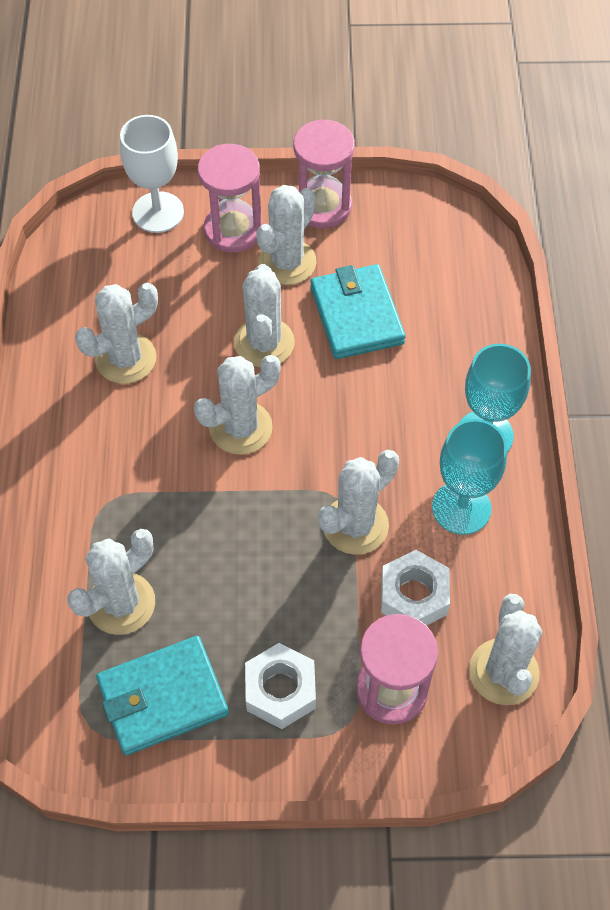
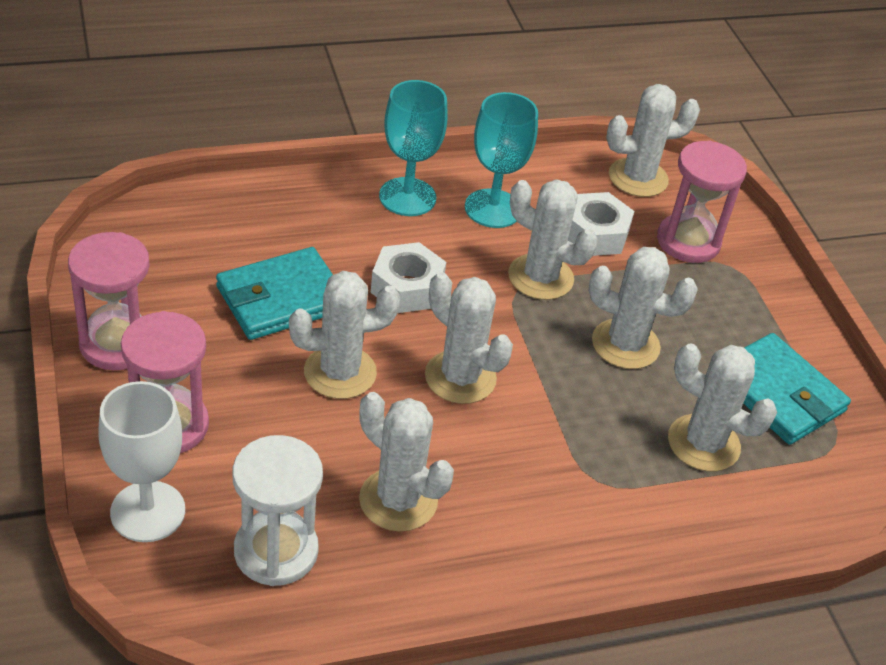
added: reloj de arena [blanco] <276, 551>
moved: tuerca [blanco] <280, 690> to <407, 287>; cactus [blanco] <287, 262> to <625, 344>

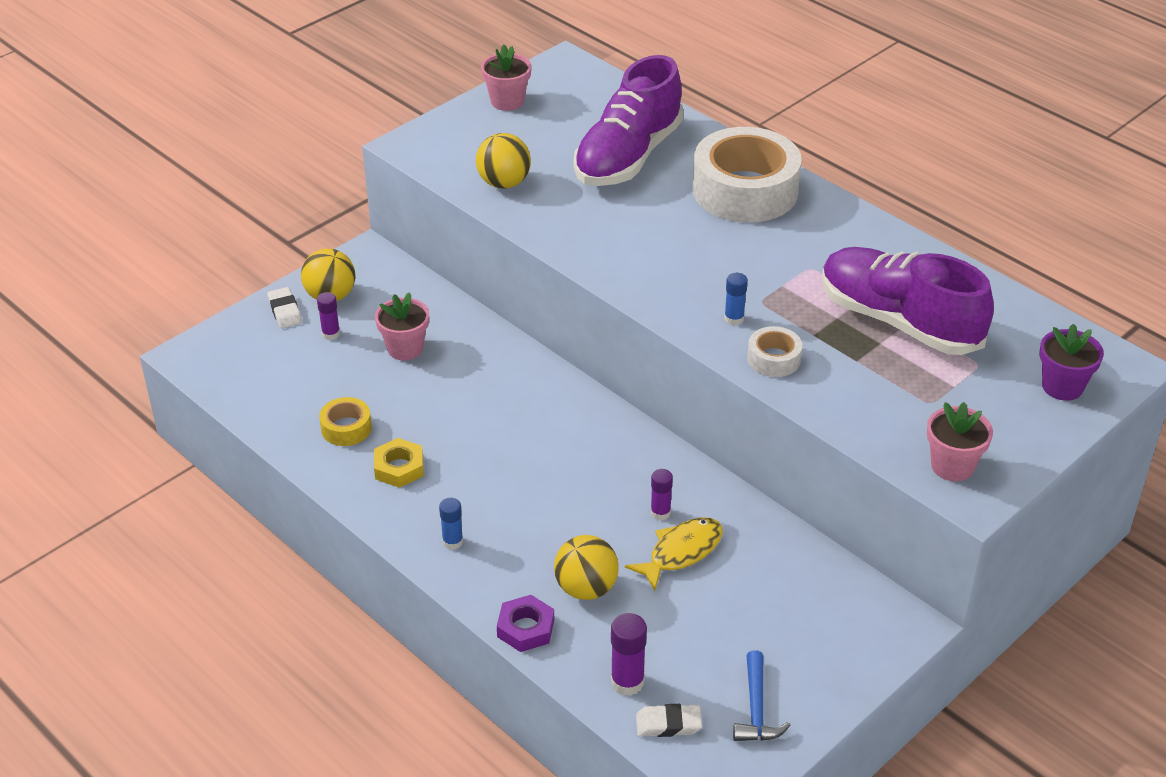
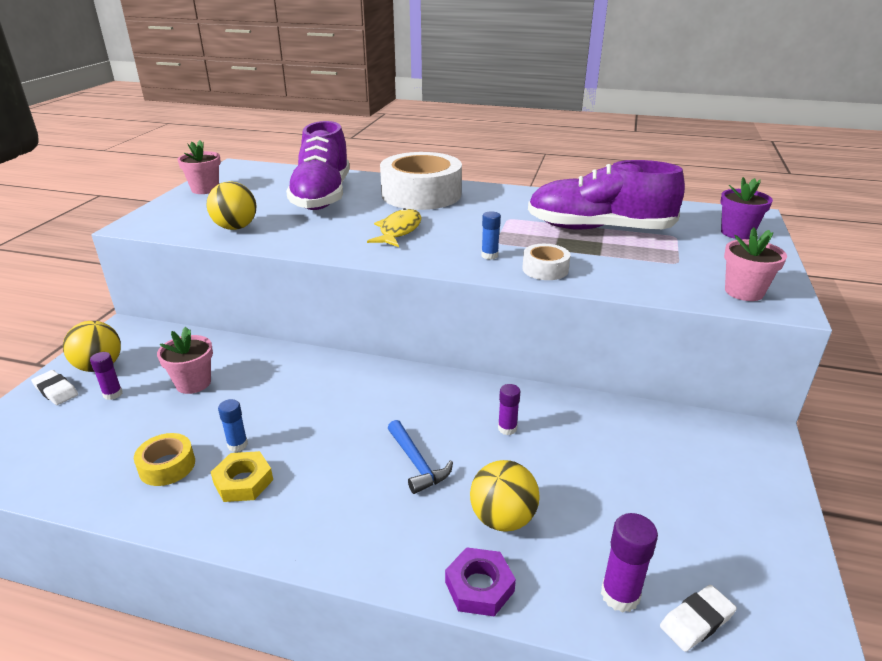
moved: barra de pegamento [azul] <452, 542> to <237, 445>; pez [amarillo] <681, 552> to <398, 231>; martillo [azul] <756, 709> to <416, 463>

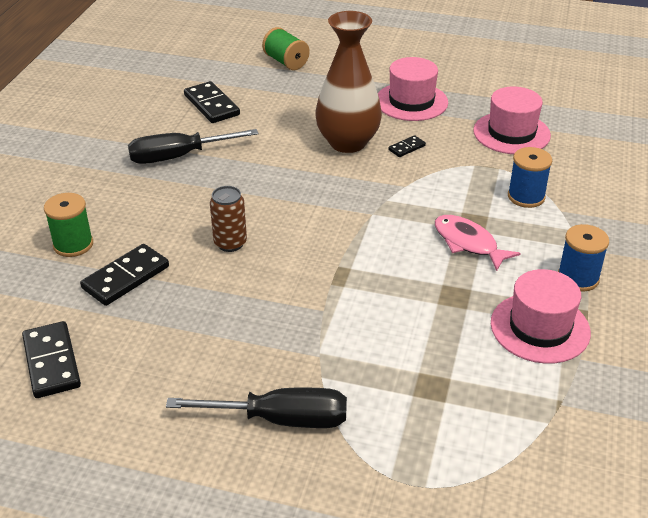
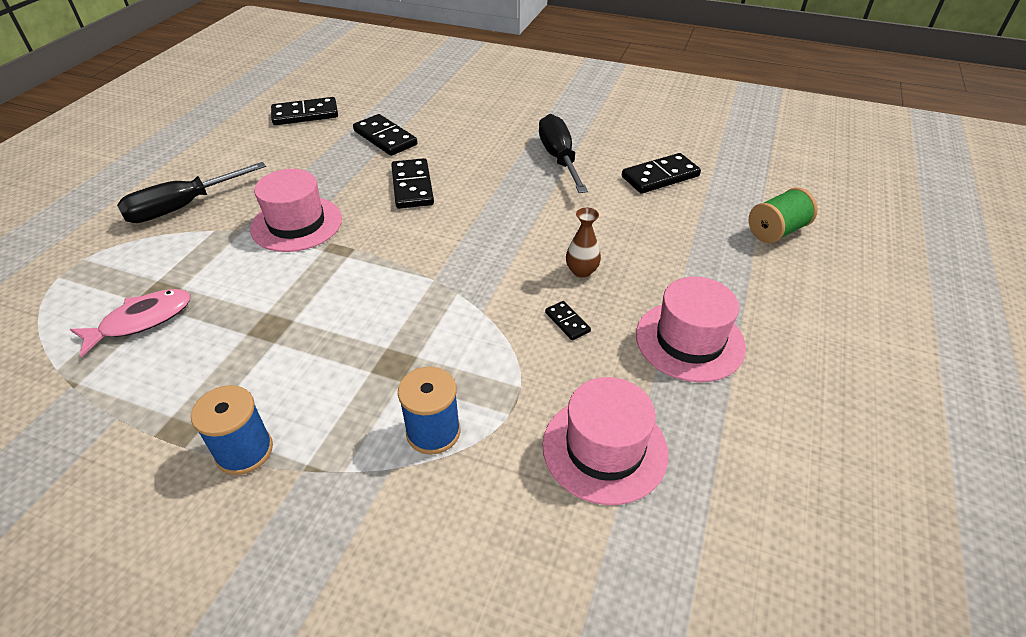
removed: carrete [verde] <73, 244>
moved: pez [rosa] <468, 243> to <141, 321>; sombrero [rosa] <540, 328> to <296, 224>
replaced: lata [marrón] <230, 243> to ficha de dominó [negro] <412, 186>
turned: destornillador [negro] <280, 419> = <183, 207> 45 degrees clockwise
resized: florero [marrón] <348, 142> = <581, 271> x0.42

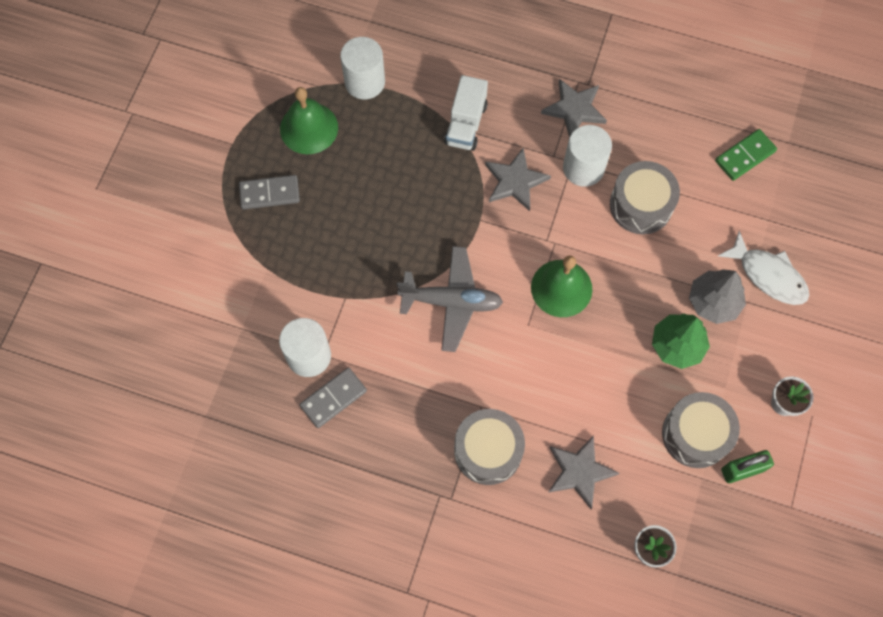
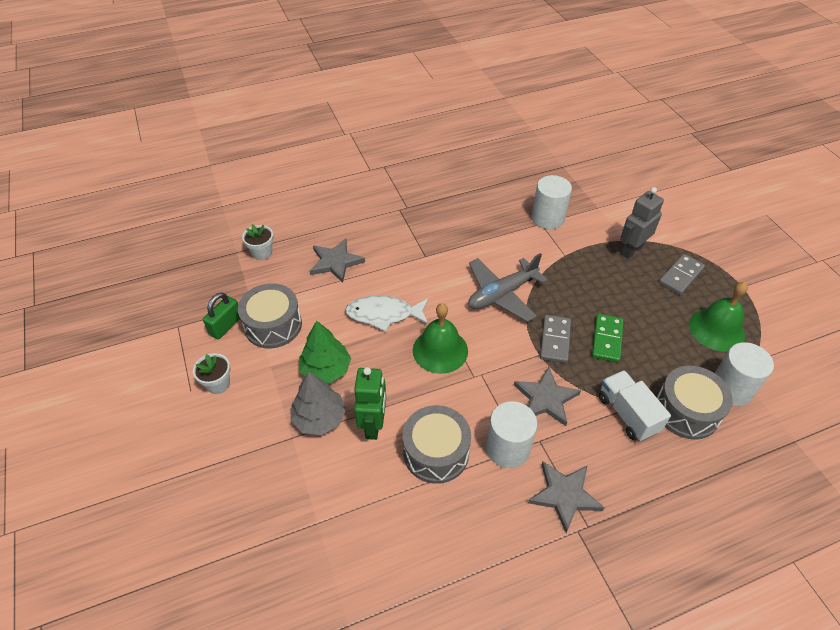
added: robot [verde] <373, 425>; robot [gris] <631, 250>
moved: ficha de dominó [gris] <333, 398> to <555, 340>; tambor [gris] <488, 451> to <686, 411>; ficha de dominó [verde] <745, 156> to <607, 339>; pez [blanco] <768, 275> to <384, 314>

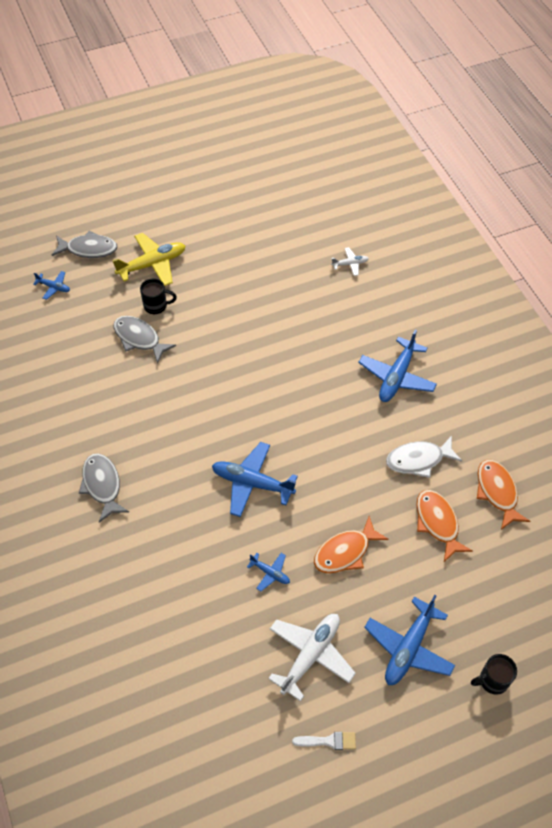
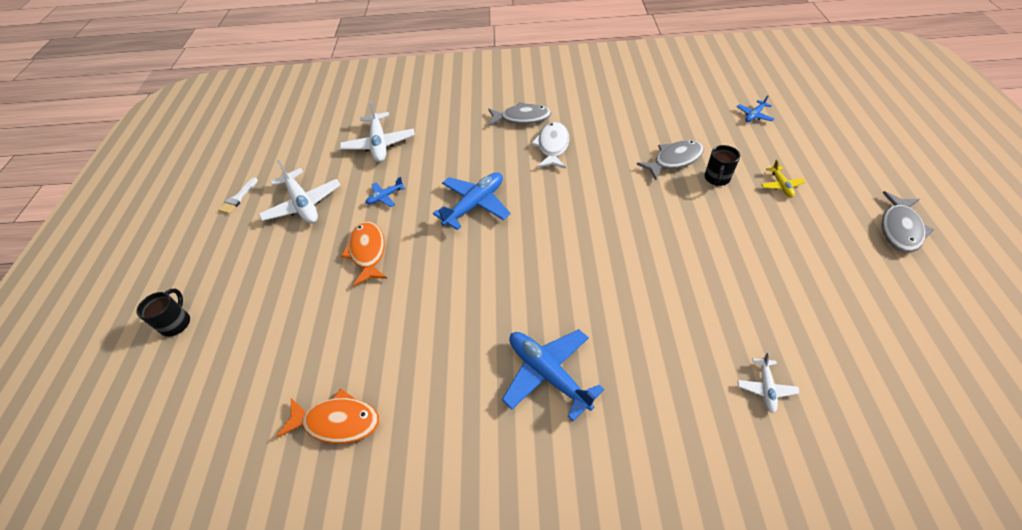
removed: avión [azul] <408, 648>; pez [naranja] <437, 523>
added: avión [blanco] <379, 144>
moved: pez [gris] <89, 249> to <900, 229>; pez [blanco] <418, 460> to <552, 146>
resized: avión [amarillo] <152, 264> = <781, 185> x0.50

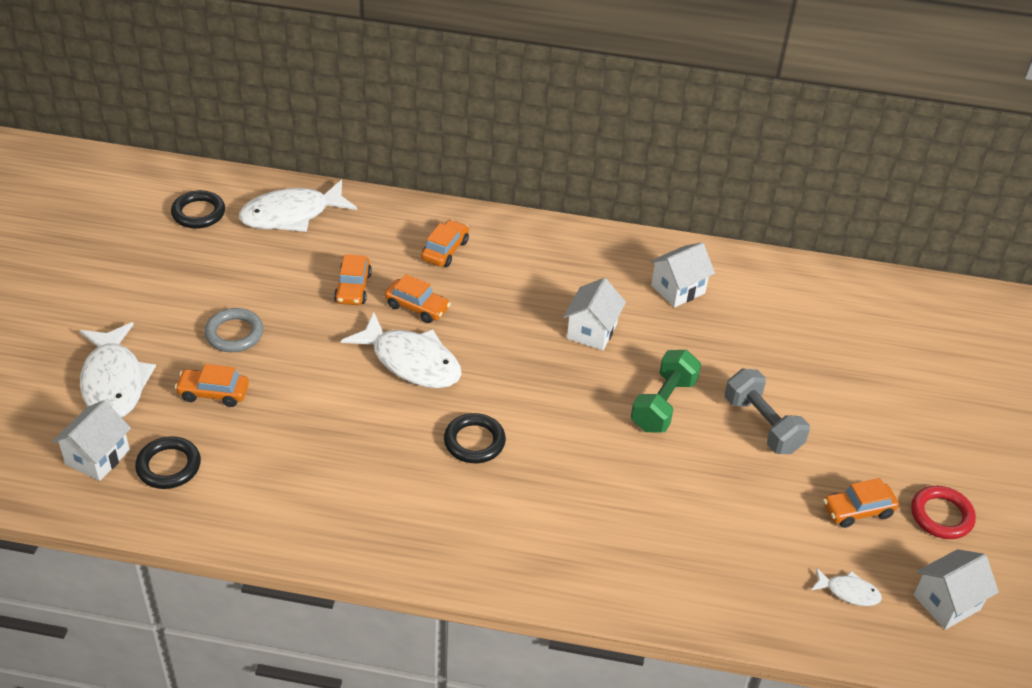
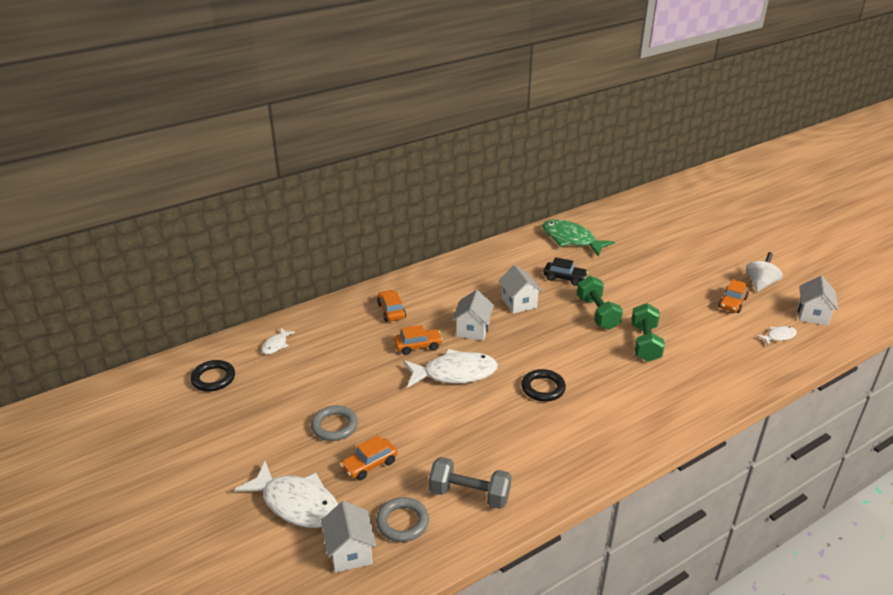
removed: coche [naranja] <353, 288>
added: pez [verde] <571, 240>; coche [negro] <564, 278>; mancuerna [verde] <645, 343>
moved: casa [blanco] <678, 289> to <473, 329>; mancuerna [gris] <762, 425> to <469, 494>
replaced: anillo [rojo] <941, 515> to peonza [blanco] <760, 284>
recoloured: anillo [negro] <169, 466> to anillo [gris] <402, 522>
resized: pez [blanco] <291, 215> = <276, 345> x0.47

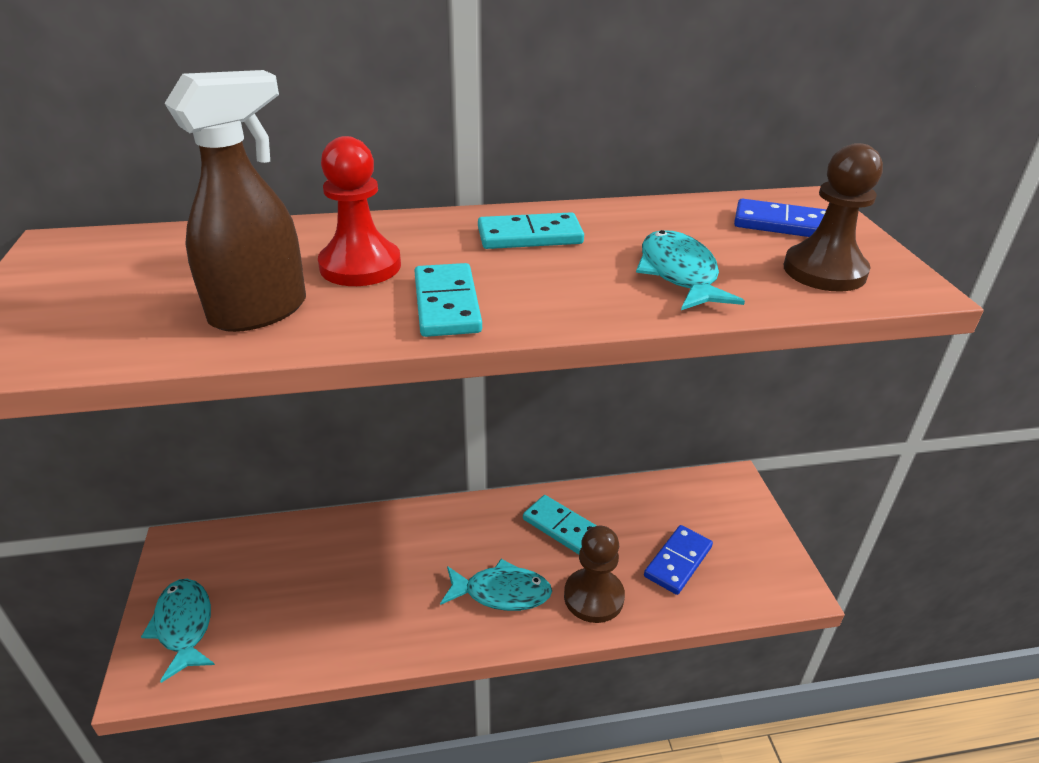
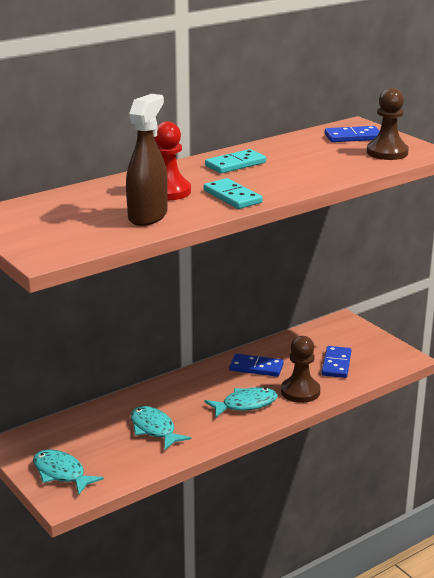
moved: pez [turquesa] <679, 274> to <154, 429>
recoloured: ficha de dominó [turquesa] <561, 527> to ficha de dominó [azul] <256, 367>

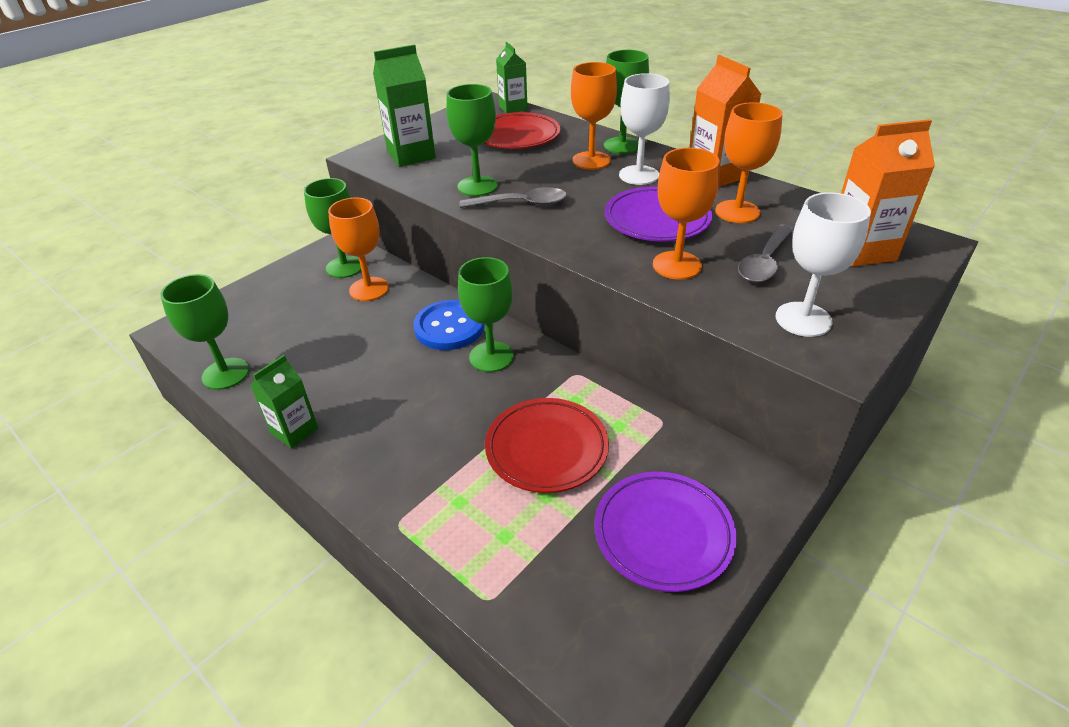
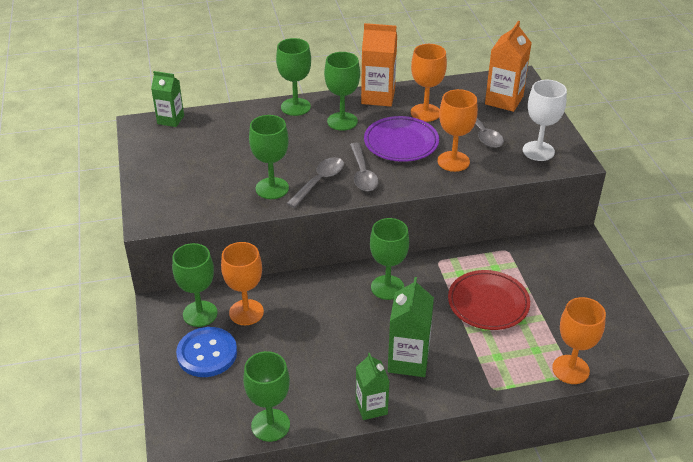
removed: plato [rojo] <517, 136>; plato [morado] <663, 534>
added: cuchara [gris] <362, 174>
moved: cartón de leche [verde] <411, 155> to <408, 360>; botón [azul] <449, 327> to <207, 353>; copa [naranja] <591, 160> to <570, 369>
recoloured: copa [blanco] <639, 175> to copa [verde] <342, 121>

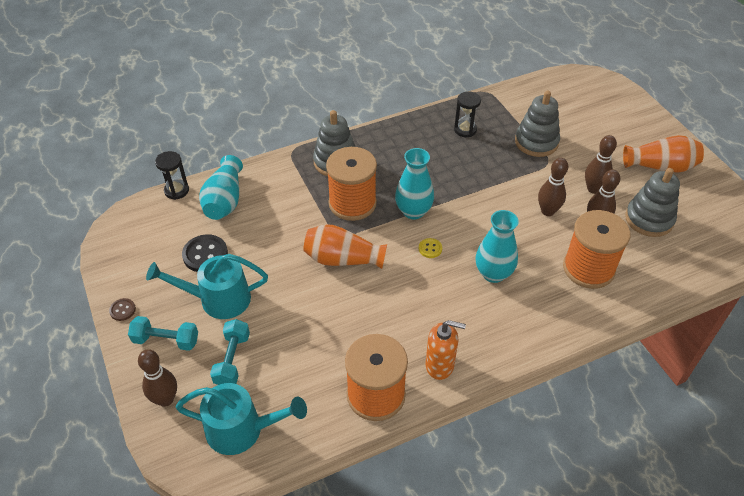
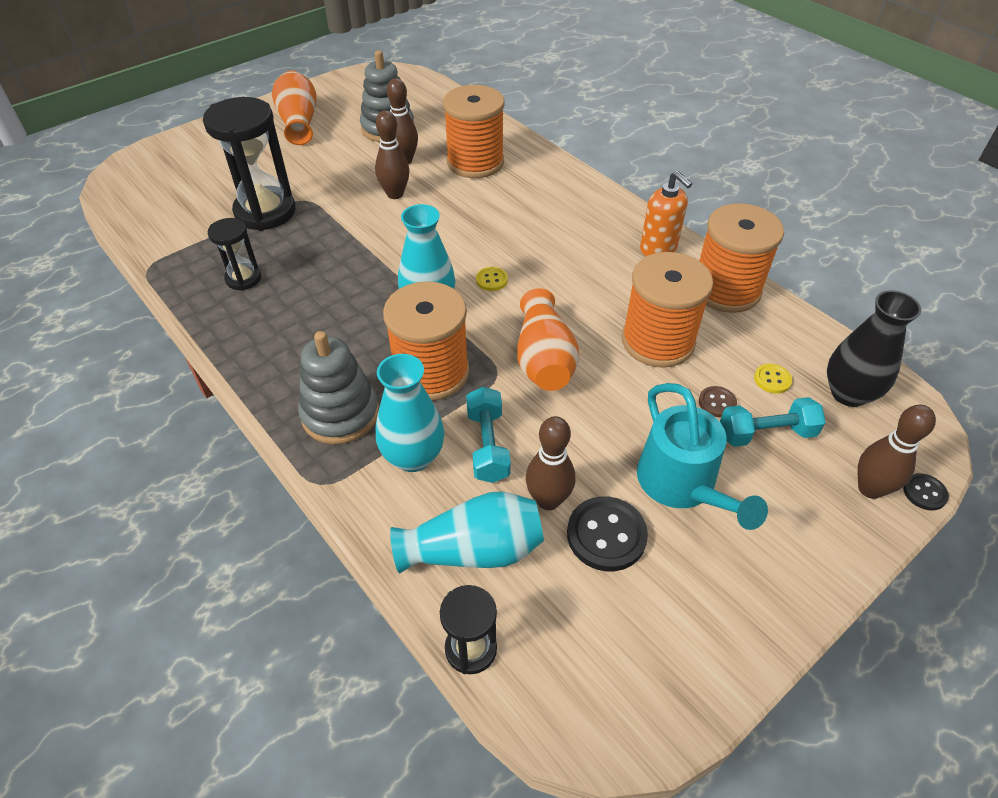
added: carrete [naranja] <657, 341>; botón [amarillo] <772, 379>; botón [negro] <924, 493>
moved: botón [marrón] <122, 310> to <717, 403>; mancuerna [turquesa] <166, 340> to <487, 445>; florero [turquesa] <493, 273> to <413, 457>; bolo [marrón] <593, 189> to <548, 500>
replaced: regadera [turquesa] <241, 429> to florero [negro] <848, 393>; juguete apilable [gris] <536, 142> to reloj de arena [negro] <265, 212>
turned: dispensador de jabón [naranja] <440, 365> = <658, 248> 150 degrees clockwise

